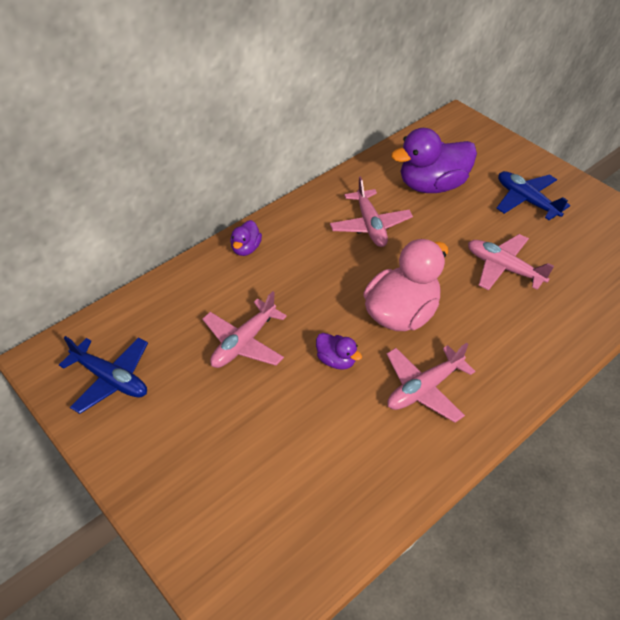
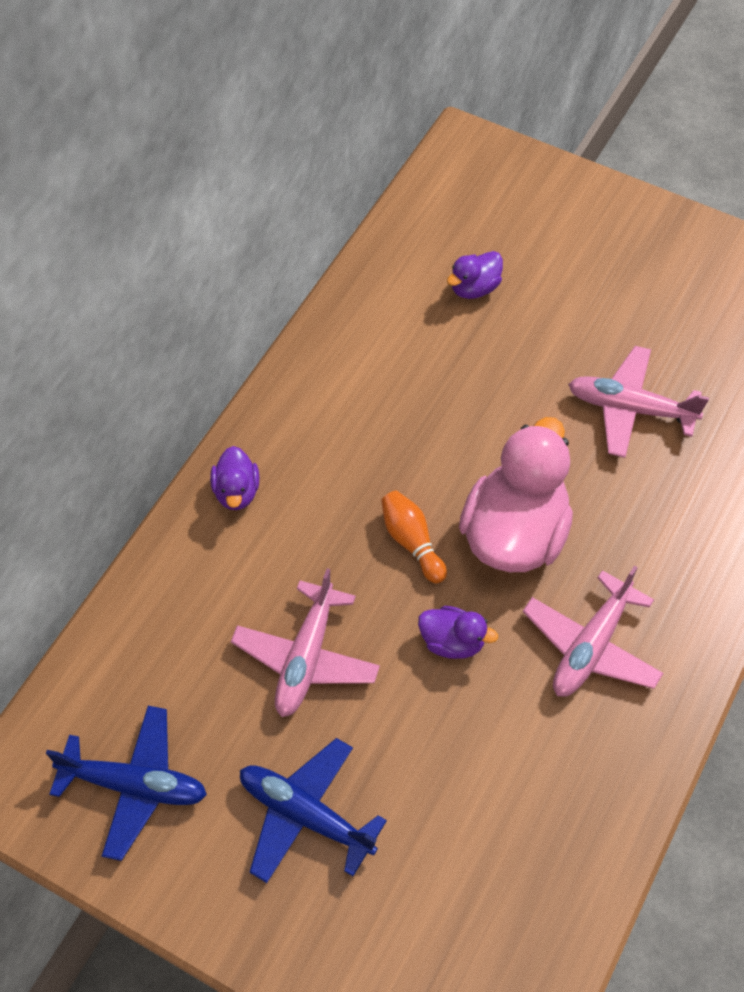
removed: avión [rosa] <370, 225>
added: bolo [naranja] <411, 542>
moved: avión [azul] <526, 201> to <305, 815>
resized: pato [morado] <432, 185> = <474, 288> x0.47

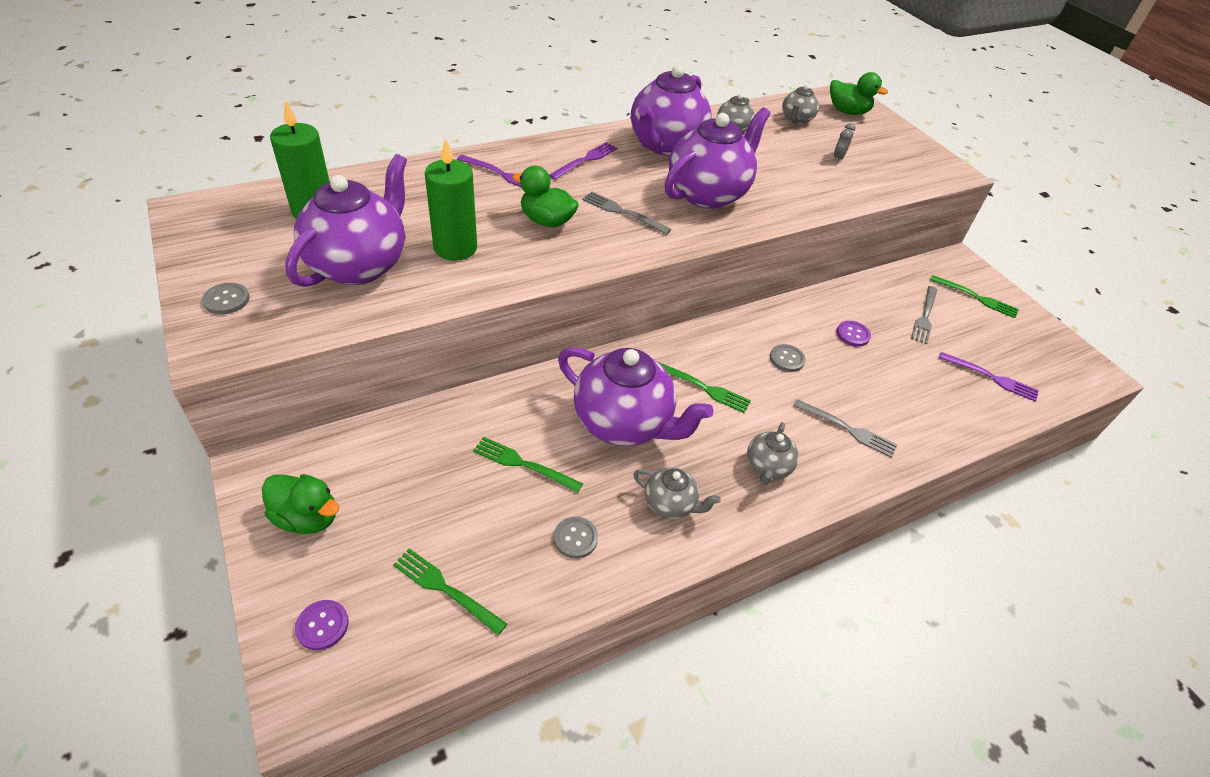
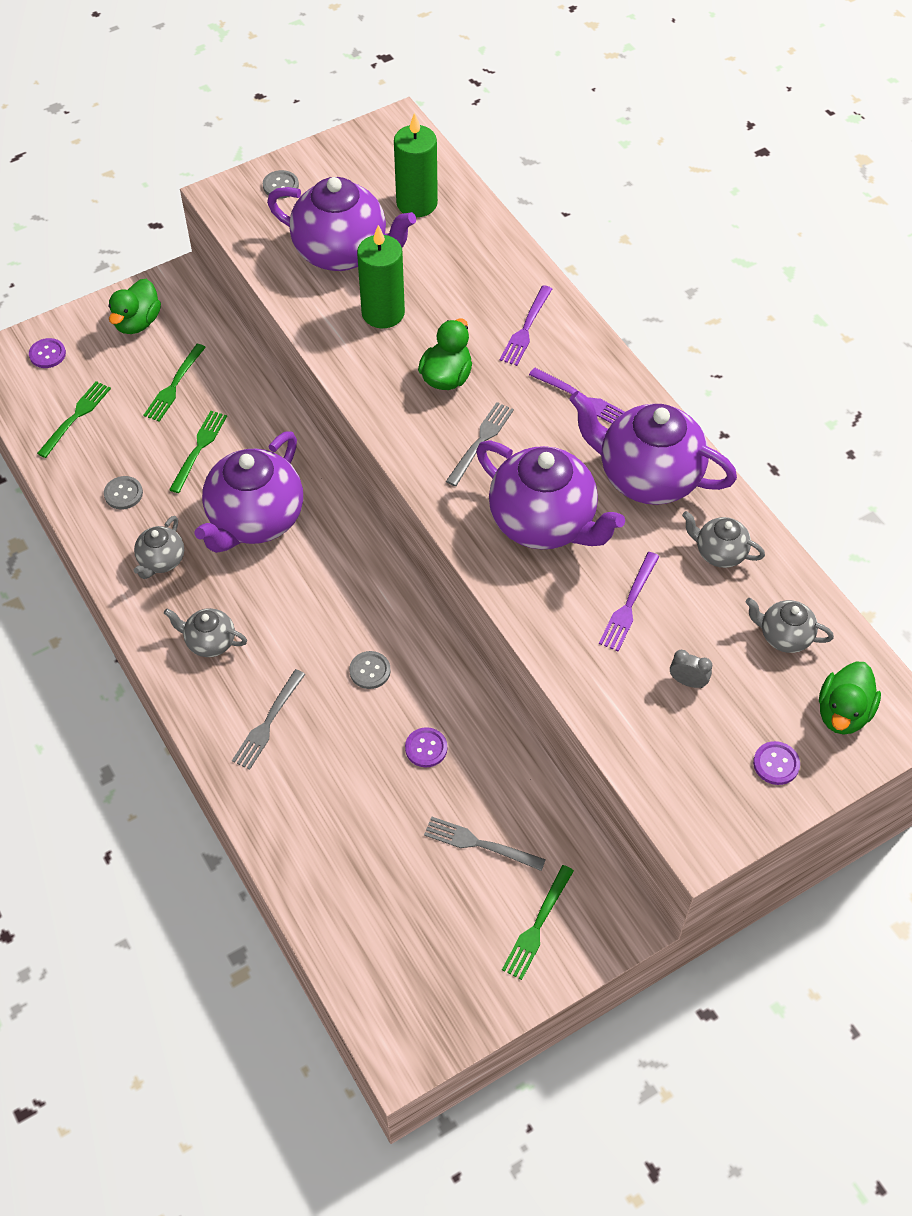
added: botón [morado] <776, 764>
moved: tenedor [verde] <705, 388> to <174, 386>; tenedor [morado] <992, 378> to <628, 605>

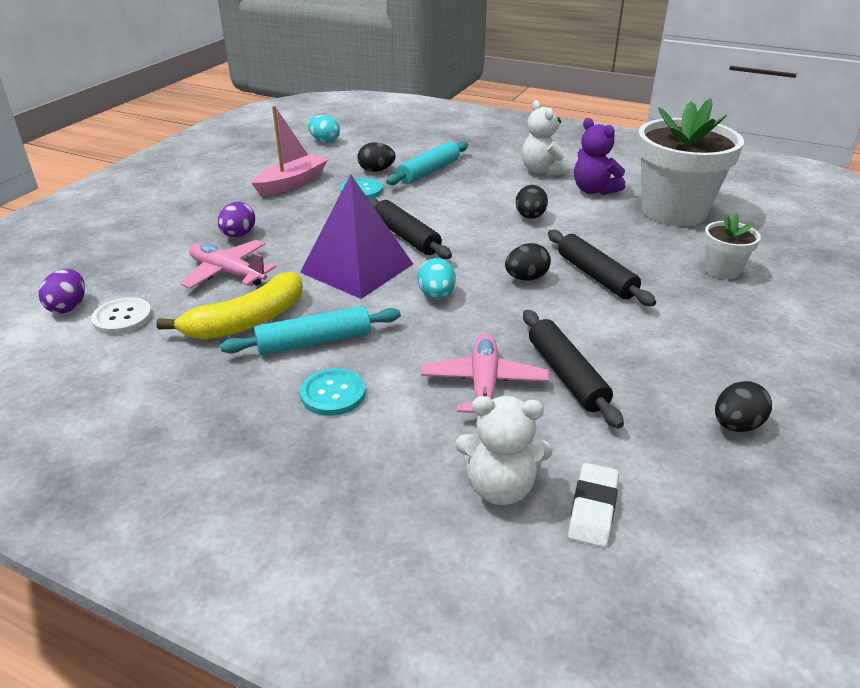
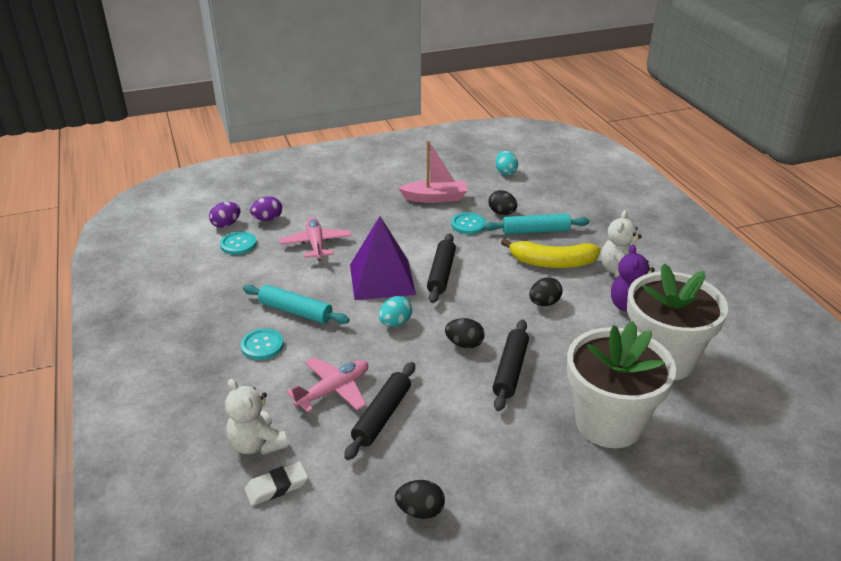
moved: plátano [amarillo] <247, 321> to <552, 262>; huevo [morado] <238, 235> to <267, 219>
recoloured: botón [blanco] <122, 318> to botón [turquesa] <238, 244>
resized: maceta [blanco] <722, 270> = <608, 423> x2.13

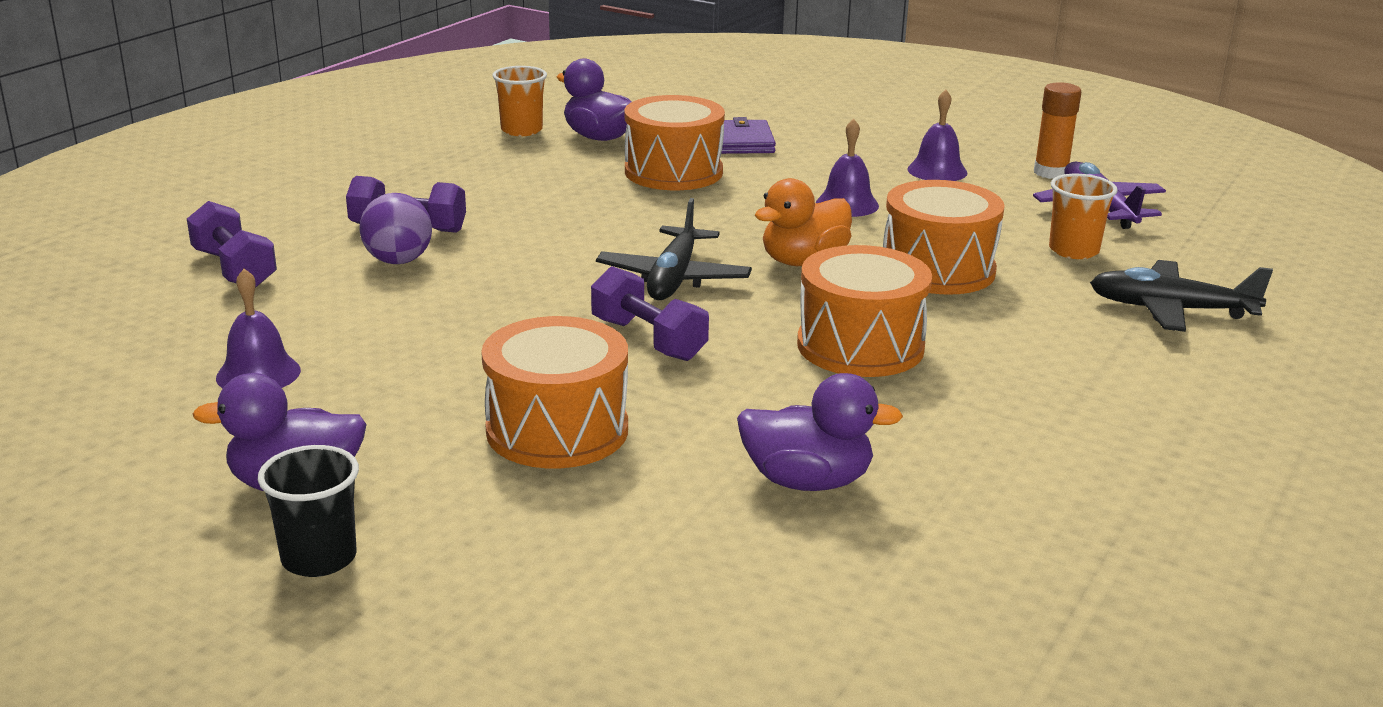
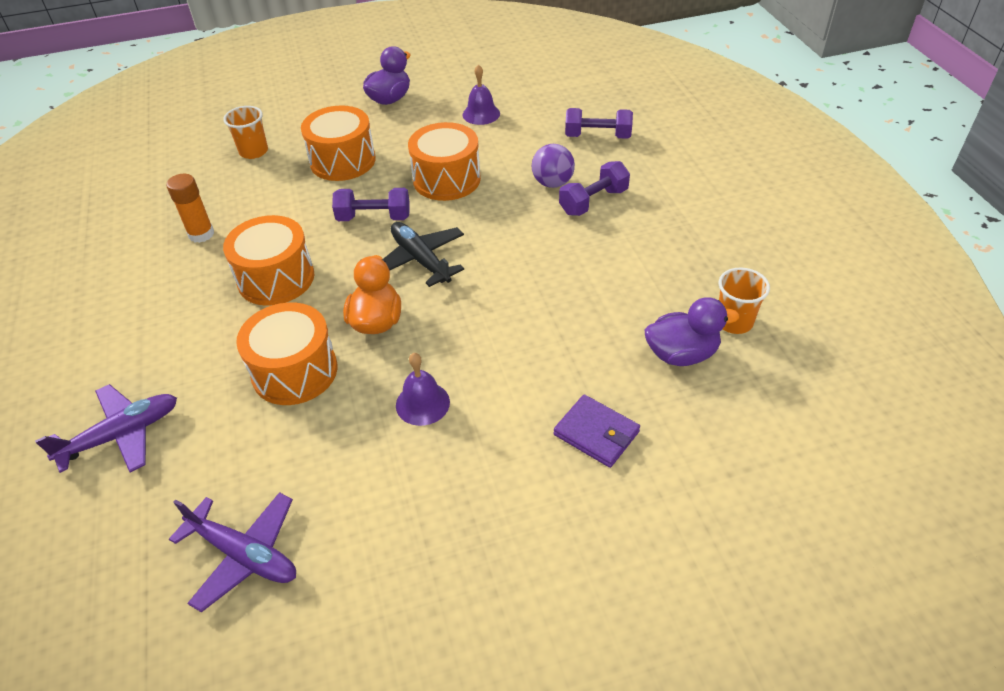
removed: vaso [negro] <319, 558>; pato [morado] <807, 481>; campana [morado] <937, 171>
moved: tambor [naranja] <673, 172> to <446, 179>; barra de pegamento [naranja] <1051, 172> to <201, 234>; vaso [naranja] <1073, 250> to <254, 151>
recoloured: avión [negro] <1170, 310> to avión [morado] <122, 435>

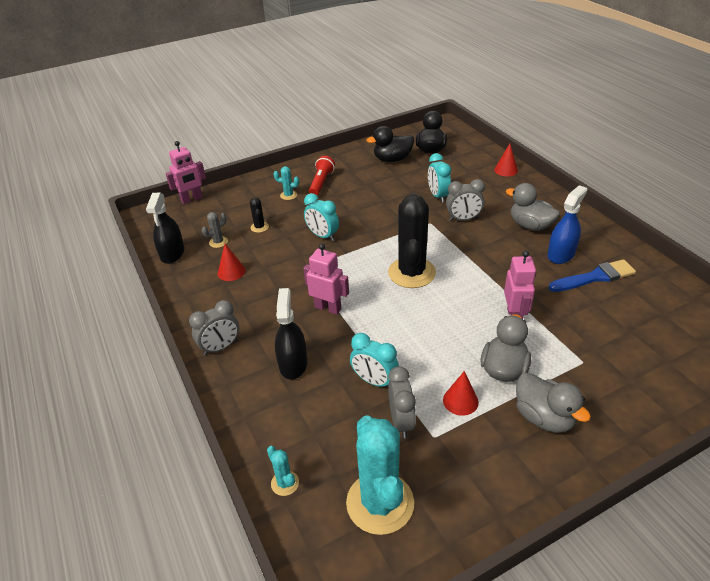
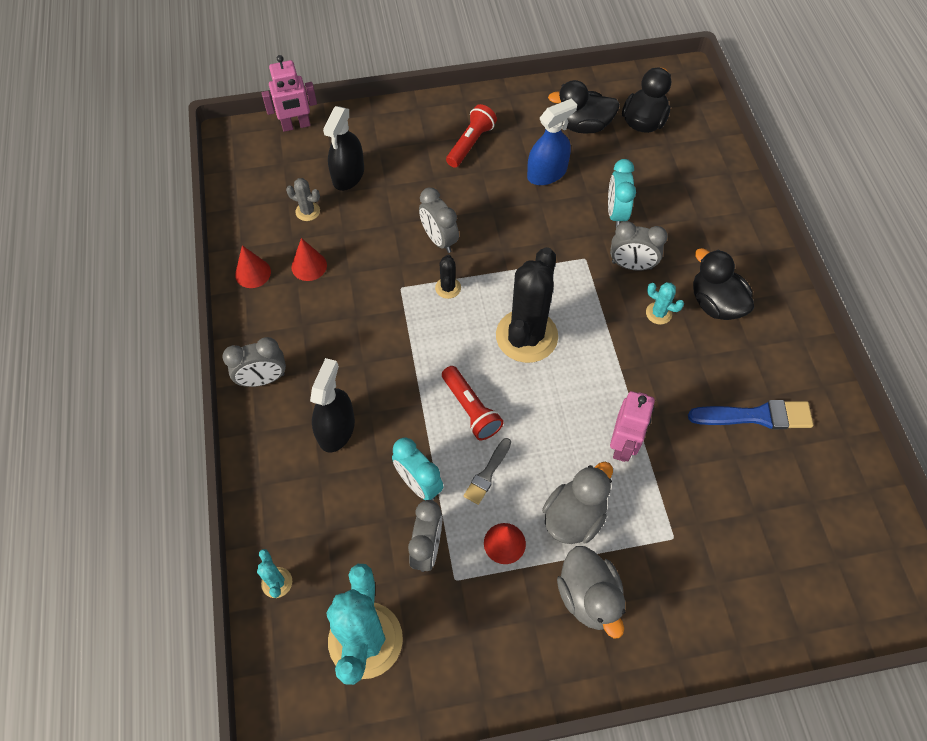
removed: robot [rosa] <328, 308>
added: lámpara de mano [rojo] <470, 409>; pincel [gris] <487, 473>
moved: pulverizador [negro] <172, 253> to <348, 175>; cactus [negro] <259, 227> to <448, 288>; cactus [turquesa] <288, 195> to <658, 313>; cono [rojo] <506, 170> to <253, 273>; pulverizador [azul] <561, 254> to <547, 173>
recoloured: despertador [turquesa] <322, 236> to despertador [gris] <439, 240>; pato [gris] <530, 225> to pato [negro] <715, 303>
turned: cactus [gris] <218, 242> = <307, 211> 45 degrees clockwise

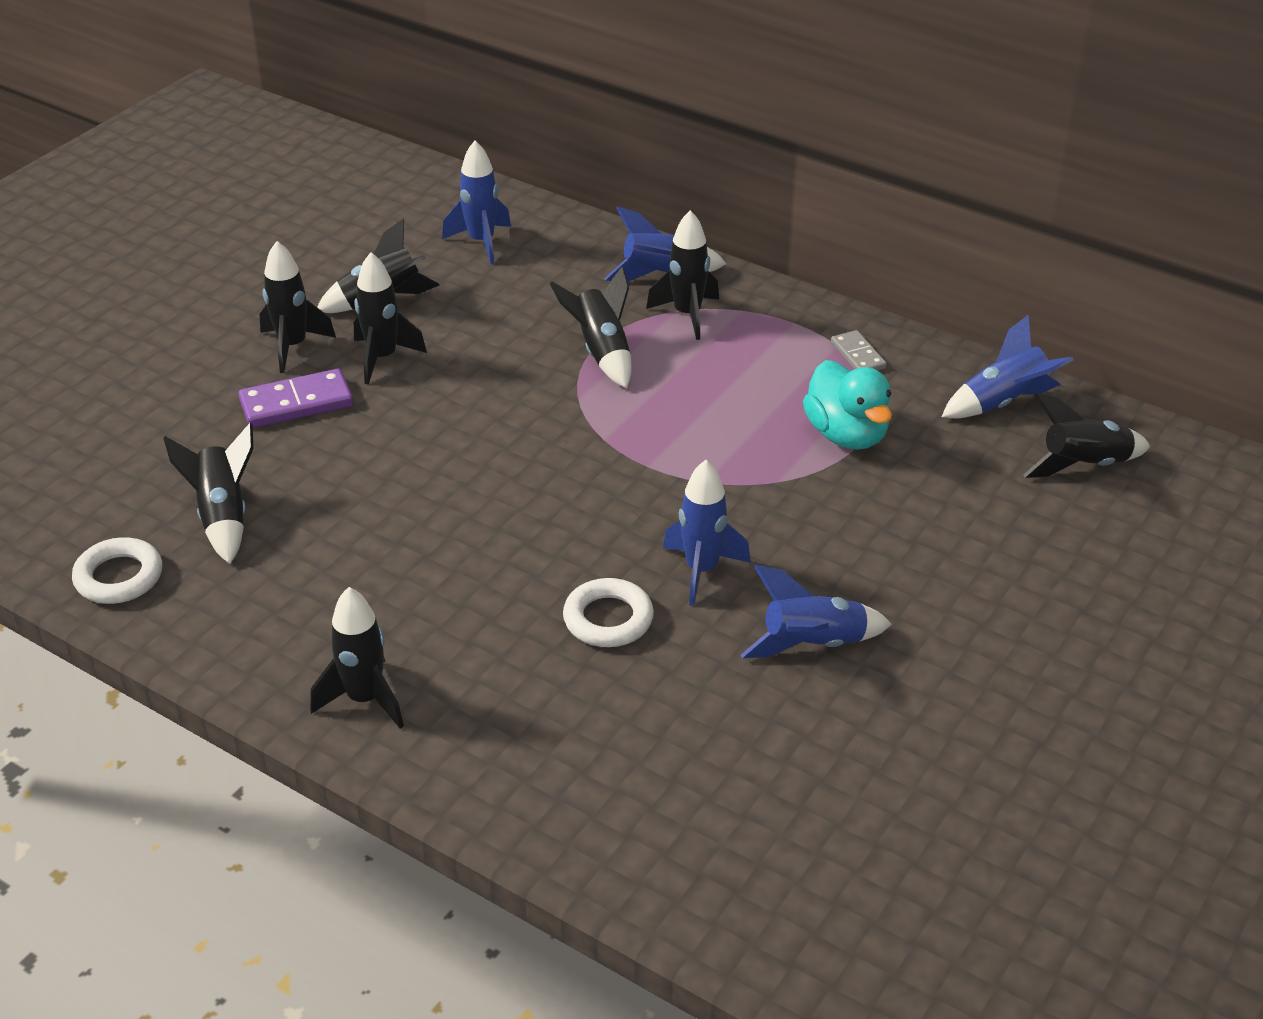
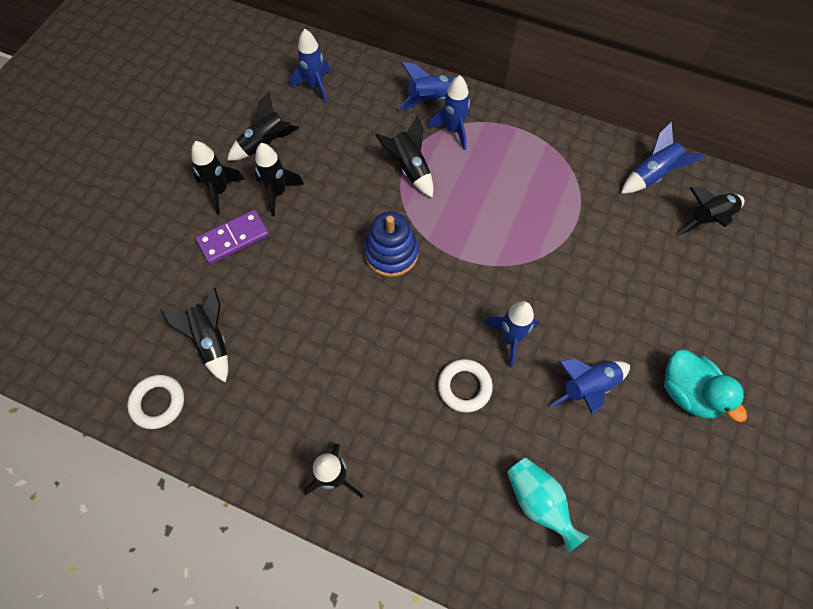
removed: ficha de dominó [gris] <858, 355>
added: juguete apilable [azul] <391, 253>; florero [turquesa] <539, 502>
moved: pato [turquesa] <846, 435> to <688, 392>
recoloured: cohete [negro] <687, 315> to cohete [azul] <453, 130>

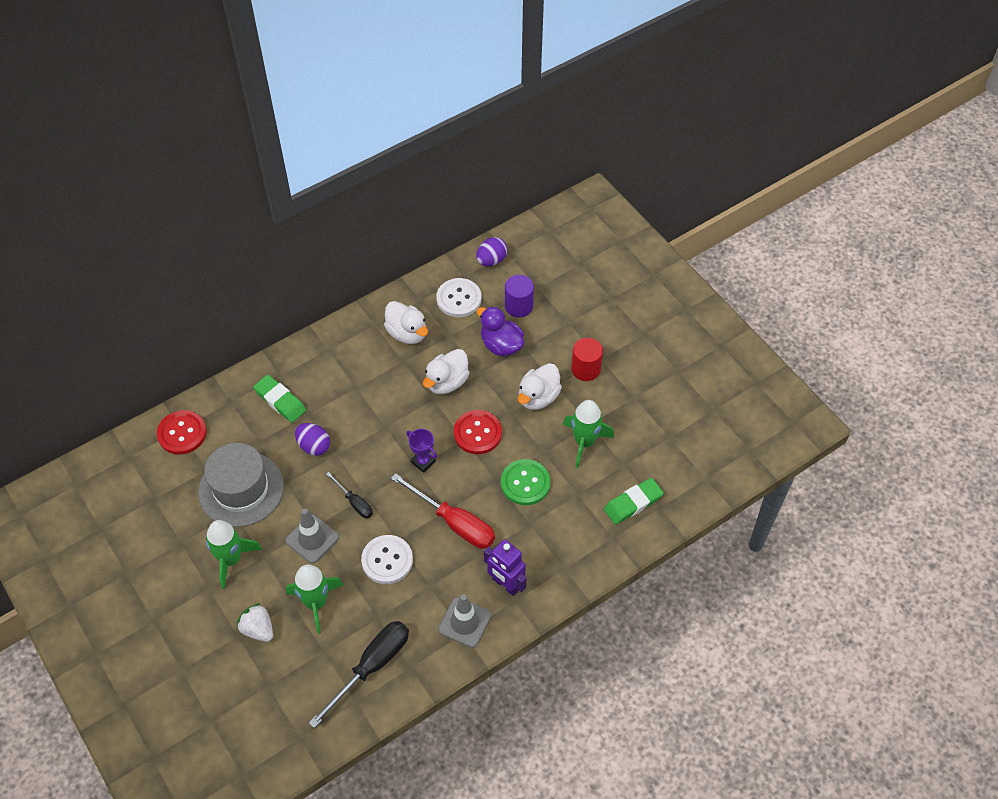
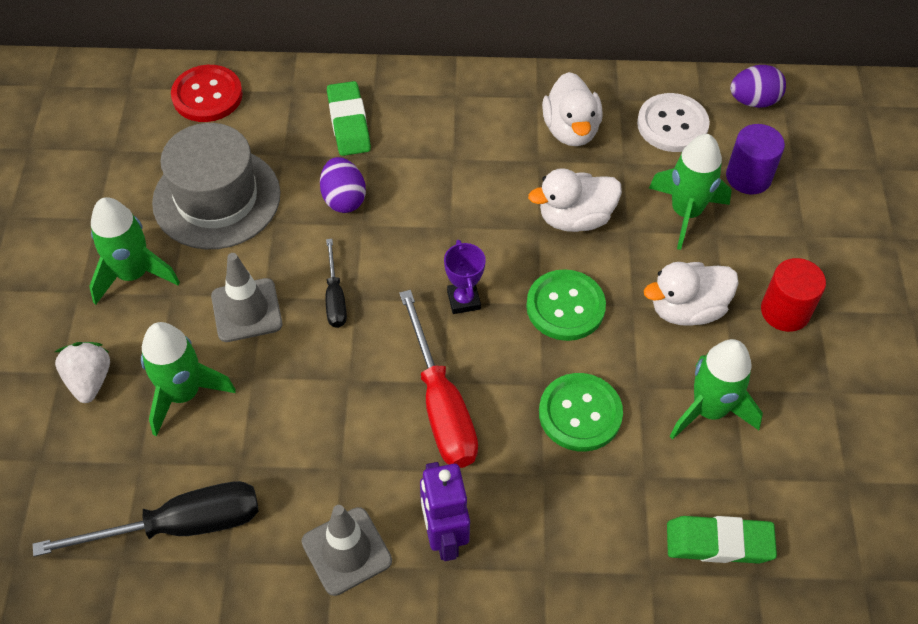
removed: botón [blanco] <387, 560>
replaced: pato [morado] <501, 345> to cohete [verde] <685, 212>
recoloured: botón [rojo] <477, 433> to botón [verde] <565, 307>

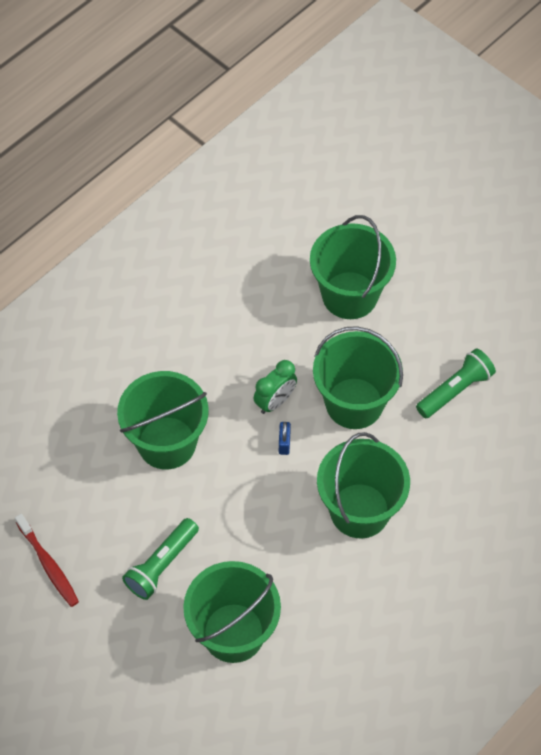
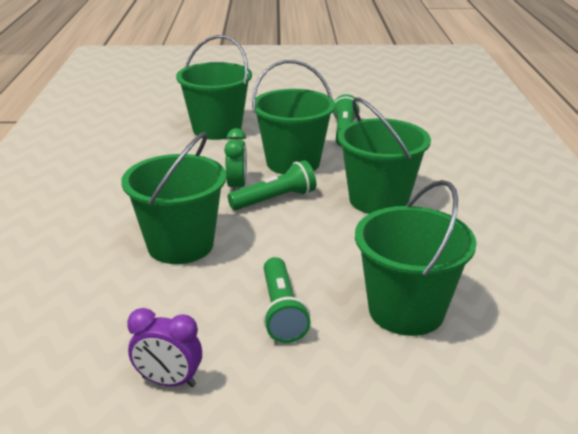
replaced: cepillo de dientes [rojo] <48, 565> to despertador [morado] <168, 381>; candado [azul] <284, 443> to lámpara de mano [verde] <275, 200>

